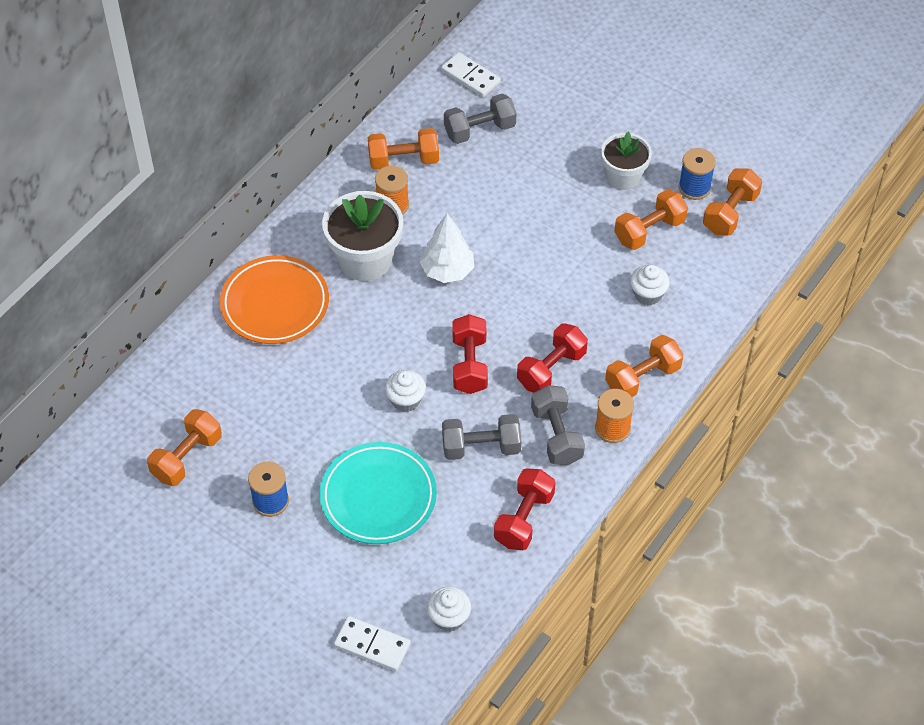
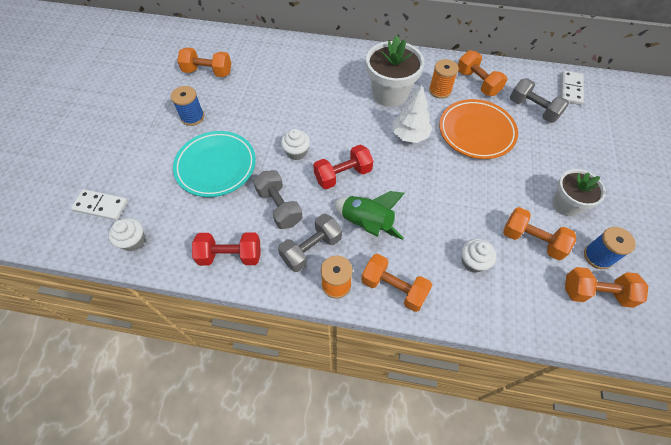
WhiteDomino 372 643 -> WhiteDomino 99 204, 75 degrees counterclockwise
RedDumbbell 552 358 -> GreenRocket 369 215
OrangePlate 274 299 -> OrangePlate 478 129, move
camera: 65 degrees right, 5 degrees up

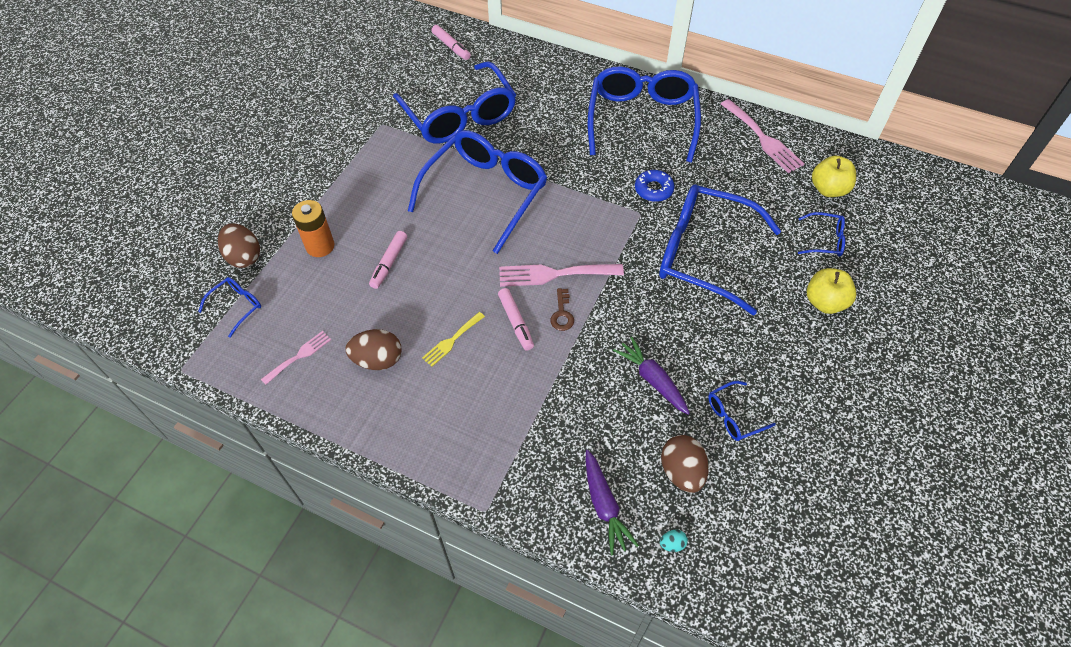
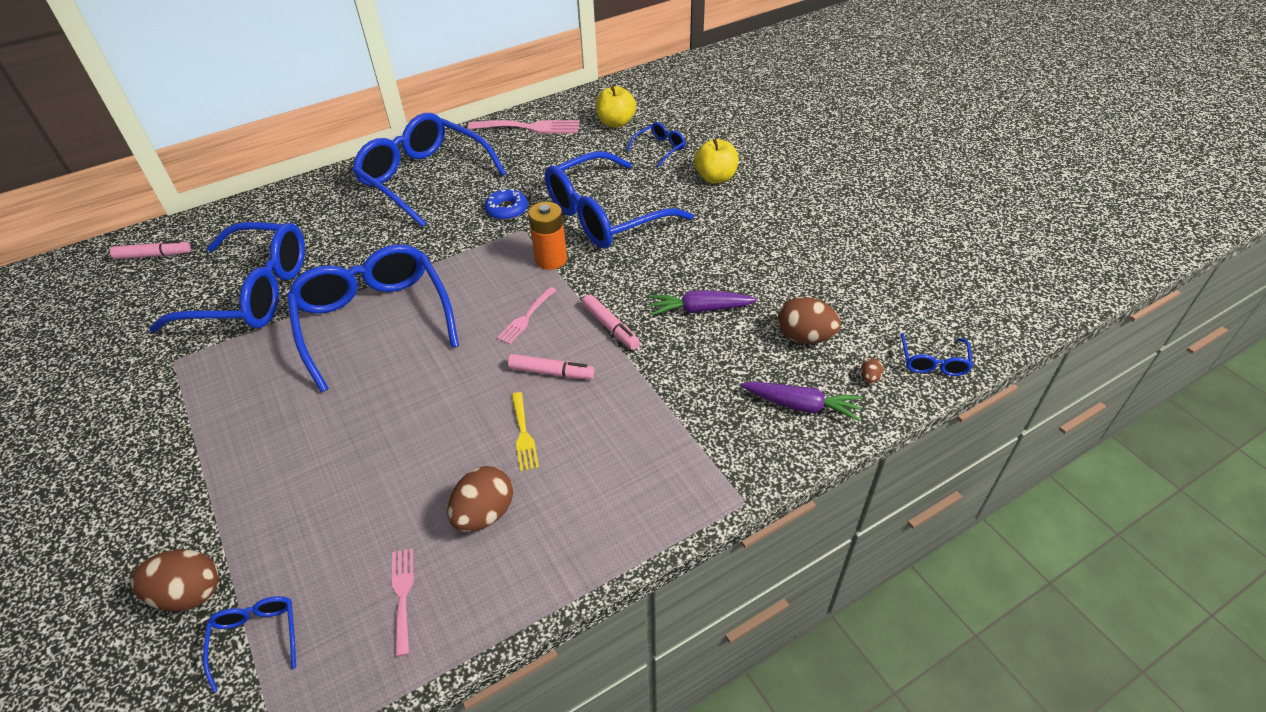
PinkFork 561 275 -> PinkFork 526 315, x0.59
OrangeBattery 313 228 -> OrangeBattery 547 236, move
PinkMarker 388 260 -> PinkMarker 611 322, move
TurquoiseEgg 674 541 -> BrownEgg 872 371
BlueGlasses 742 411 -> BlueGlasses 937 354, move
BrownKey 562 309 -> none
camera: 55 degrees left, 10 degrees down

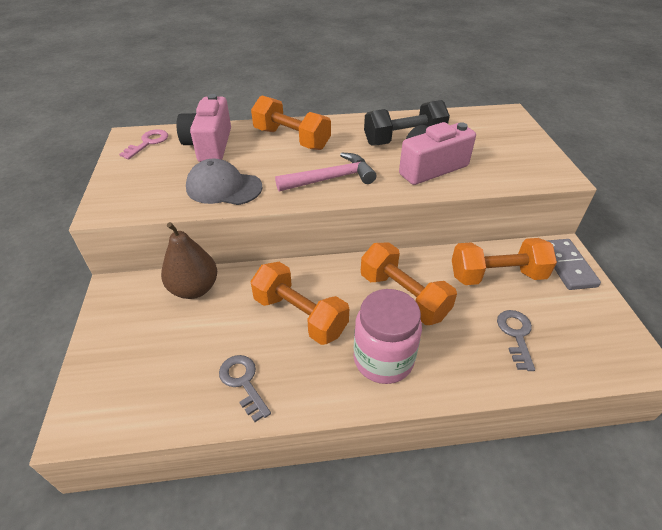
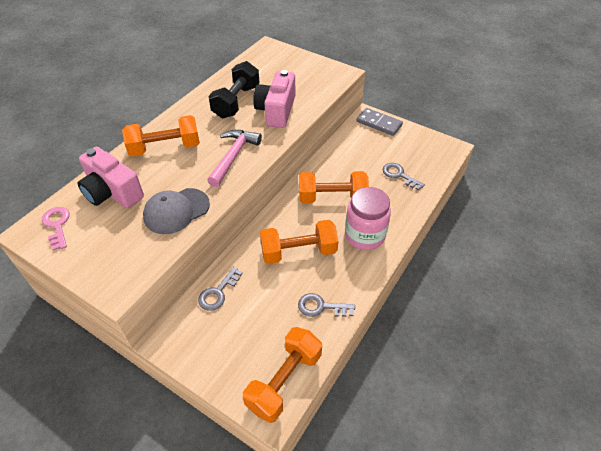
BrownPear 189 260 -> GreyKey 220 289
OrangeDumbbell 504 261 -> OrangeDumbbell 282 375, move
camera: 50 degrees left, 5 degrees up

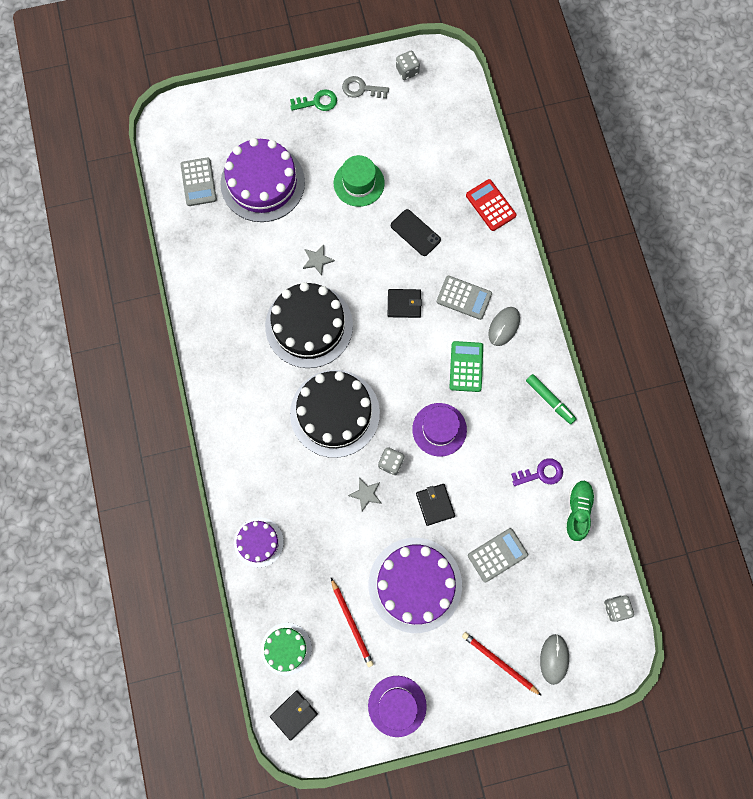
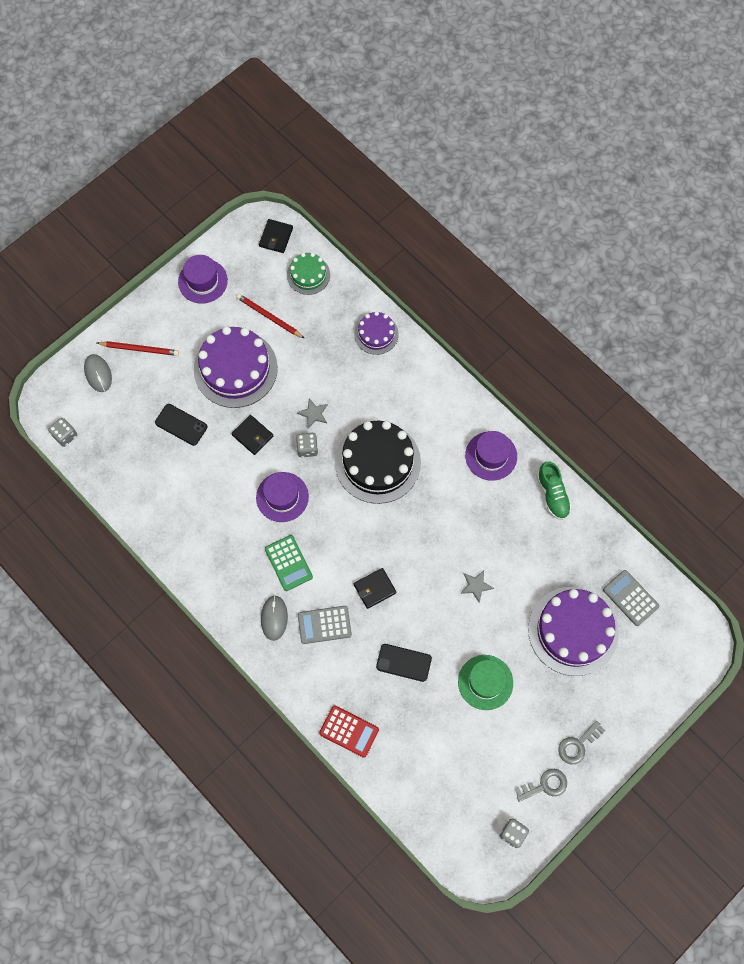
GreyCalculator 498 555 -> BlackPhone 181 425
none -> PurpleHat 491 456
GreenShoe 580 510 -> GreenShoe 554 490, move
GreenKey 313 100 -> GreyKey 581 742
BlackCake 309 325 -> none
PurpleKey 537 472 -> none
GreenMarker 551 399 -> none
camera: 150 degrees right, 5 degrees down

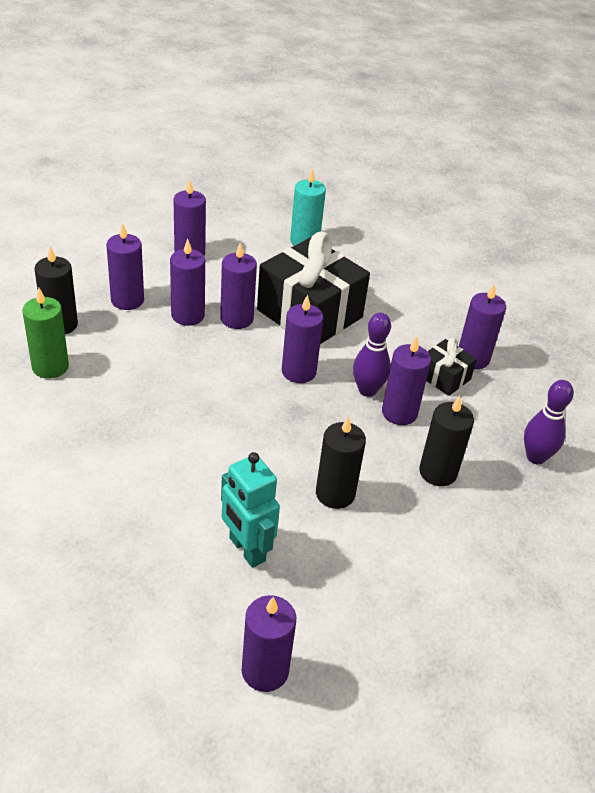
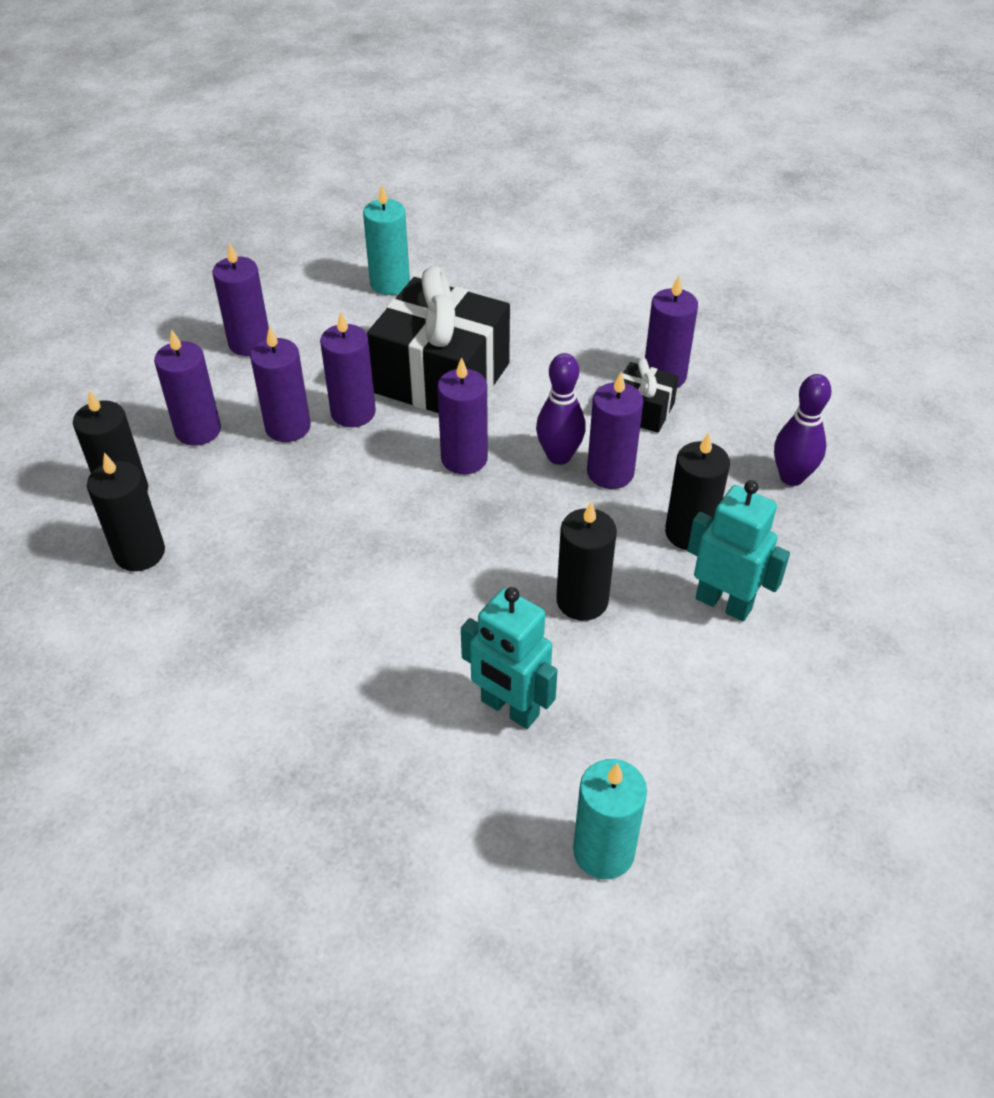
GreenCandle 45 333 -> BlackCandle 126 512
PurpleCandle 269 643 -> TurquoiseCandle 610 819
none -> TurquoiseRobot 738 550
camera: 15 degrees left, 5 degrees up

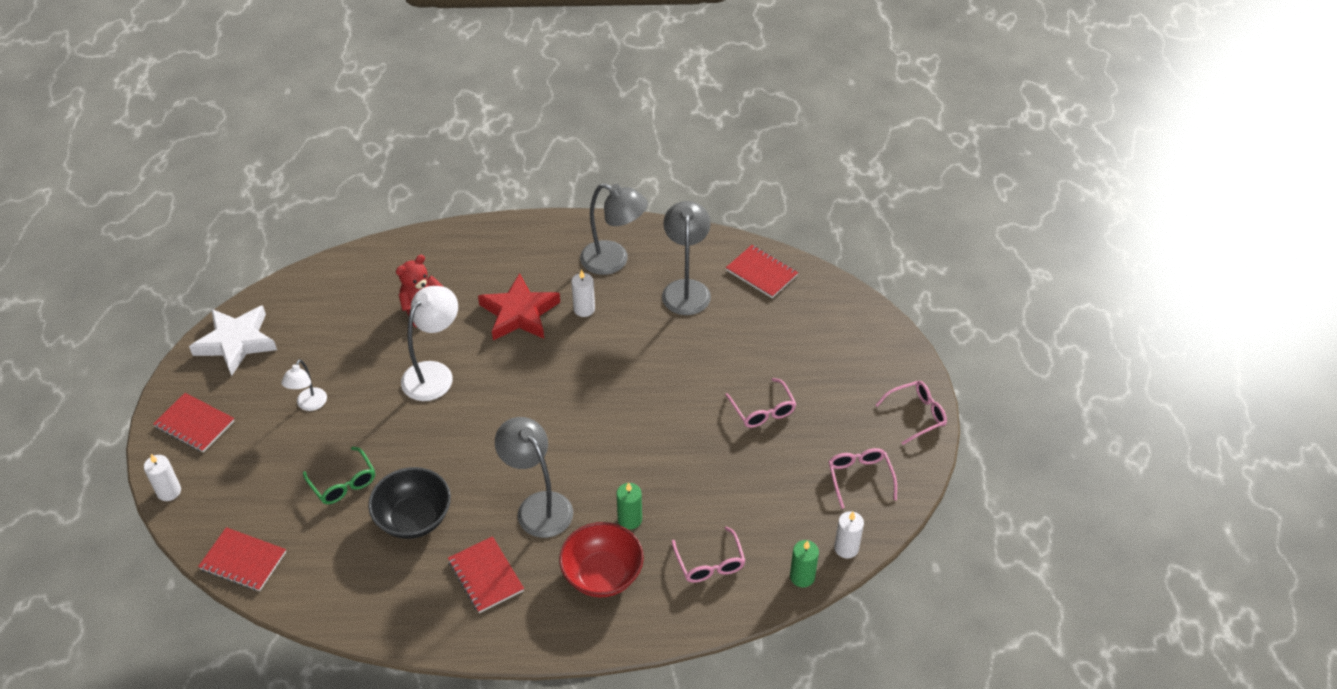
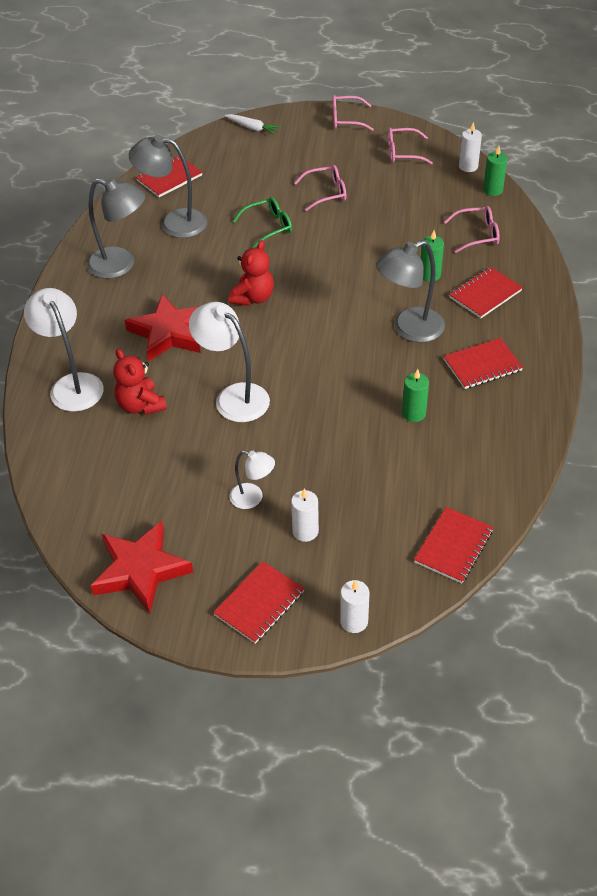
none -> WhiteLamp 64 350
GreyLamp 614 229 -> GreyLamp 116 228, 75 degrees clockwise
WhiteStar 233 340 -> RedStar 142 567
none -> WhiteCarrot 252 124
none -> RedTeddyBear 251 273
GreenGlasses 339 475 -> GreenGlasses 262 222, move
WhiteCandle 583 293 -> WhiteCandle 305 515, move
PinkGlasses 911 413 -> PinkGlasses 353 113, 75 degrees counterclockwise
BlackBowl 409 503 -> GreenCandle 415 395
RedBowl 601 559 -> RedNotebook 486 292
camera: 80 degrees left, 0 degrees up

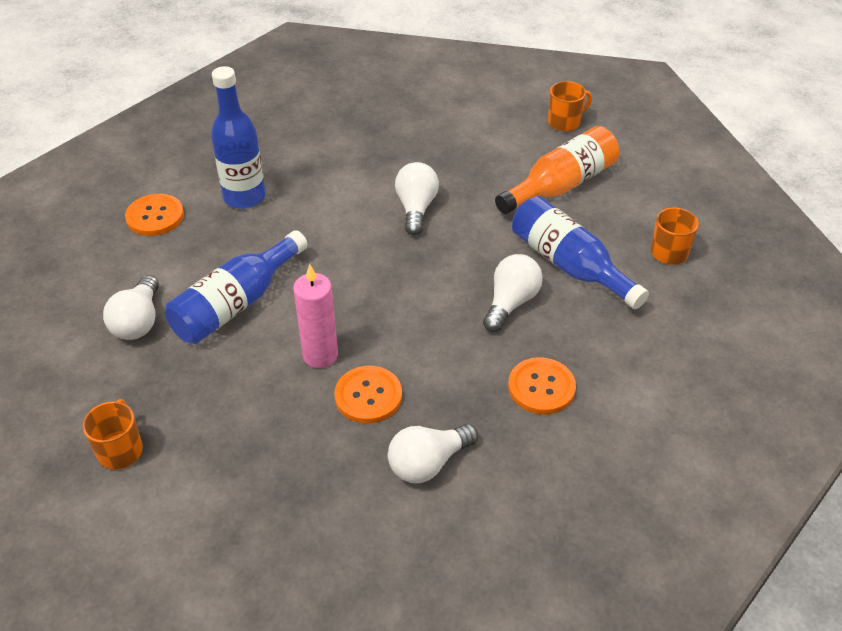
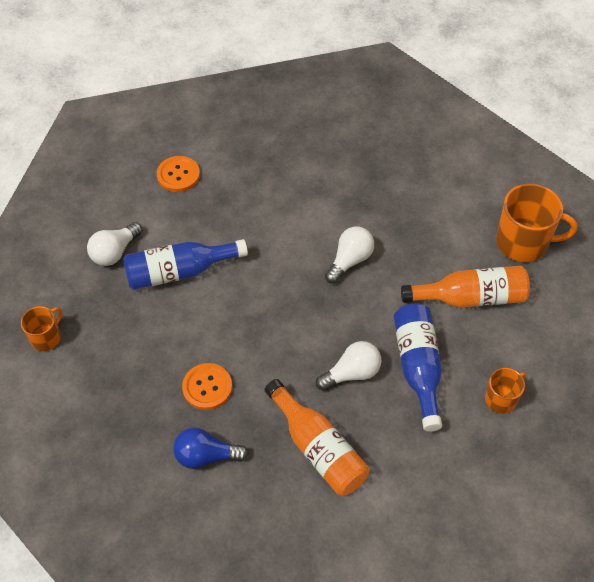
WhiteLightBulb 433 453 -> BlueLightBulb 211 448
OrangeButton 542 386 -> OrangeBottle 317 437
OrangeMug 570 106 -> OrangeMug 536 223, x1.80
BlueBottle 238 137 -> none
PinkCandle 315 316 -> none
camera: 35 degrees right, 10 degrees up

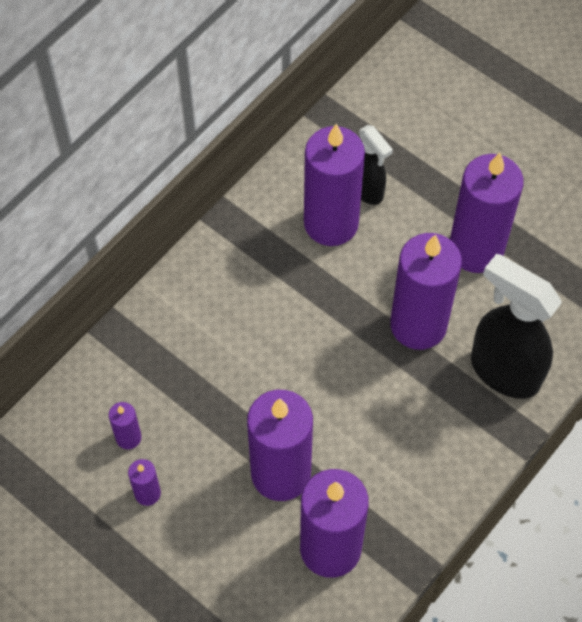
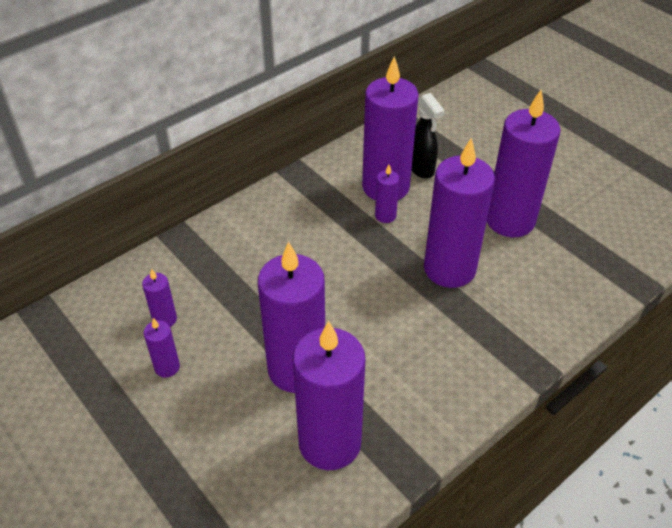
none -> PurpleCandle 387 194
BlackSprayBottle 516 326 -> none
camera: 10 degrees right, 15 degrees down

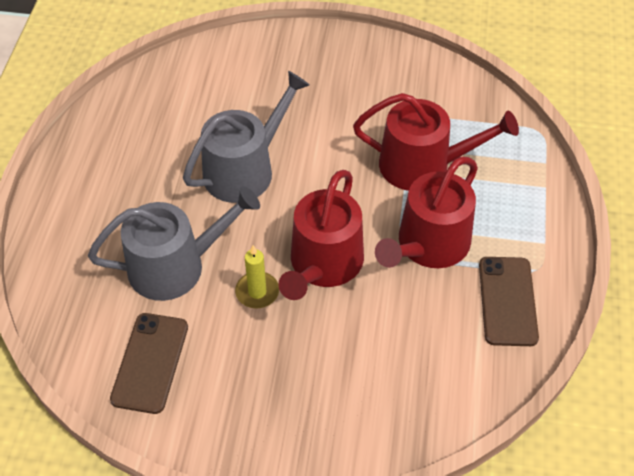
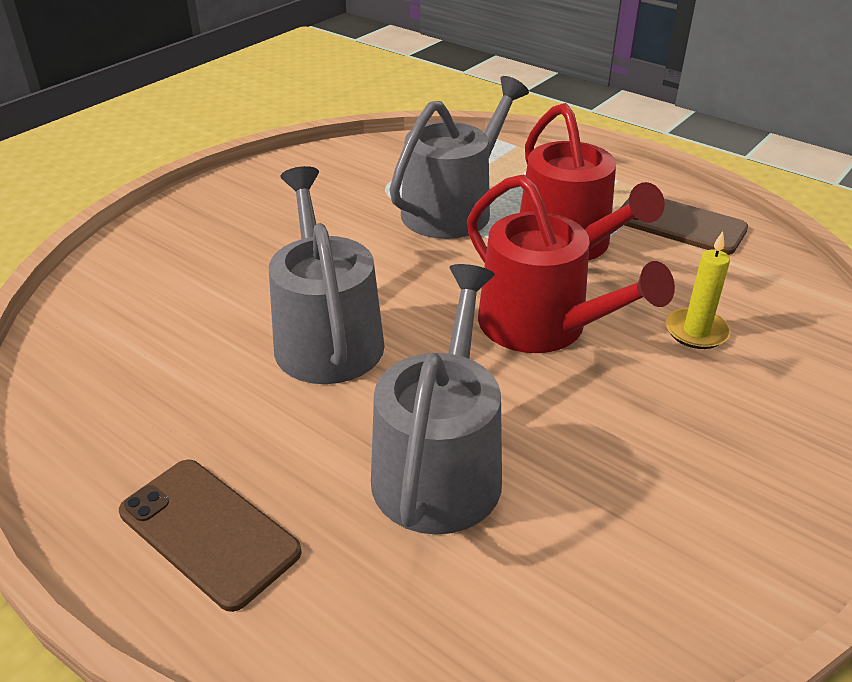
BrownPhone 149 363 -> BrownPhone 210 536, move
RedWateringCan 436 142 -> GreyWateringCan 459 157
YellowCandle 257 276 -> YellowCandle 697 290, move
camera: 60 degrees left, 15 degrees down

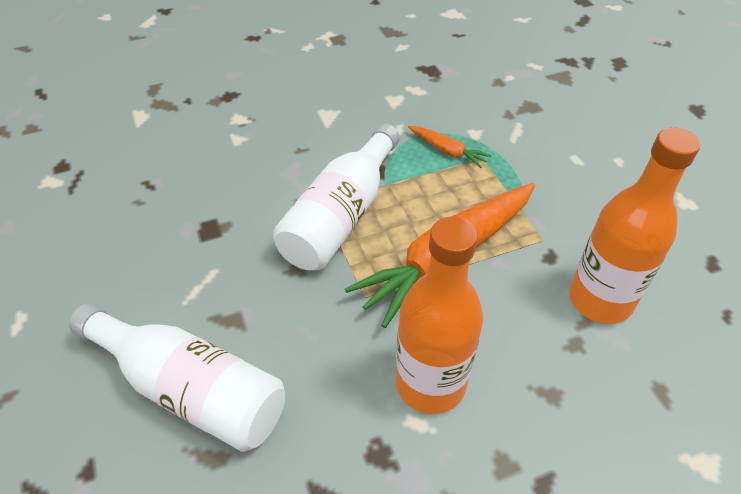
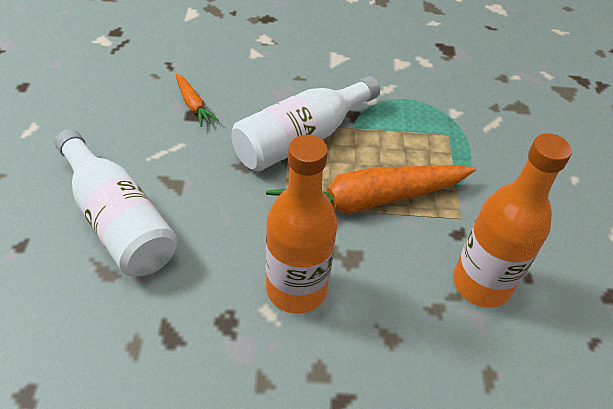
OrangeCarrot 449 147 -> OrangeCarrot 197 100, move
camera: 20 degrees right, 0 degrees up

